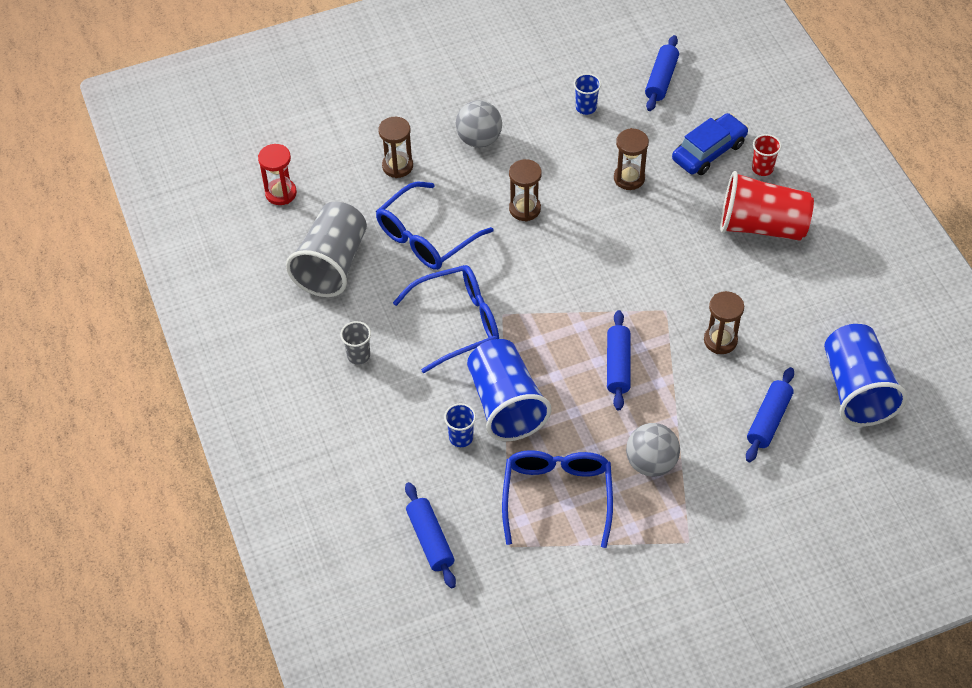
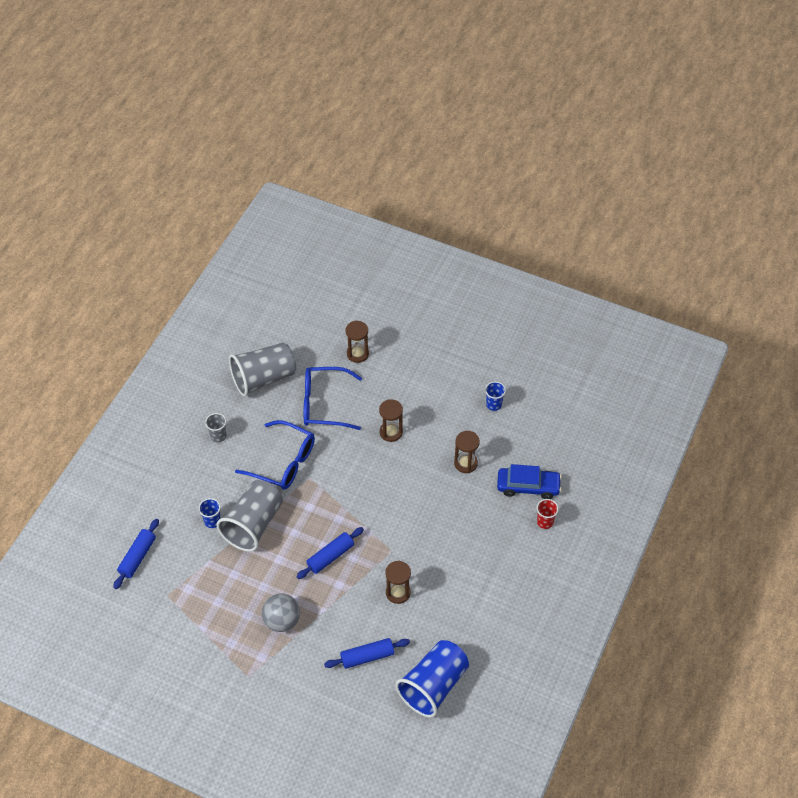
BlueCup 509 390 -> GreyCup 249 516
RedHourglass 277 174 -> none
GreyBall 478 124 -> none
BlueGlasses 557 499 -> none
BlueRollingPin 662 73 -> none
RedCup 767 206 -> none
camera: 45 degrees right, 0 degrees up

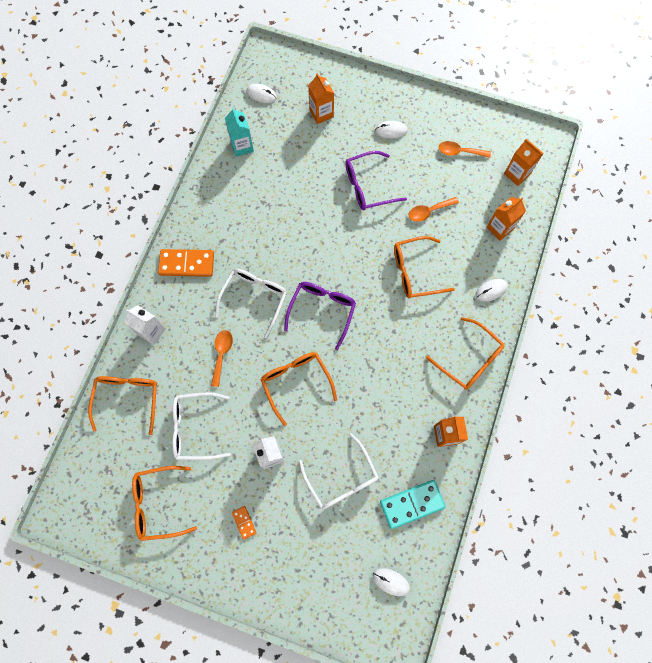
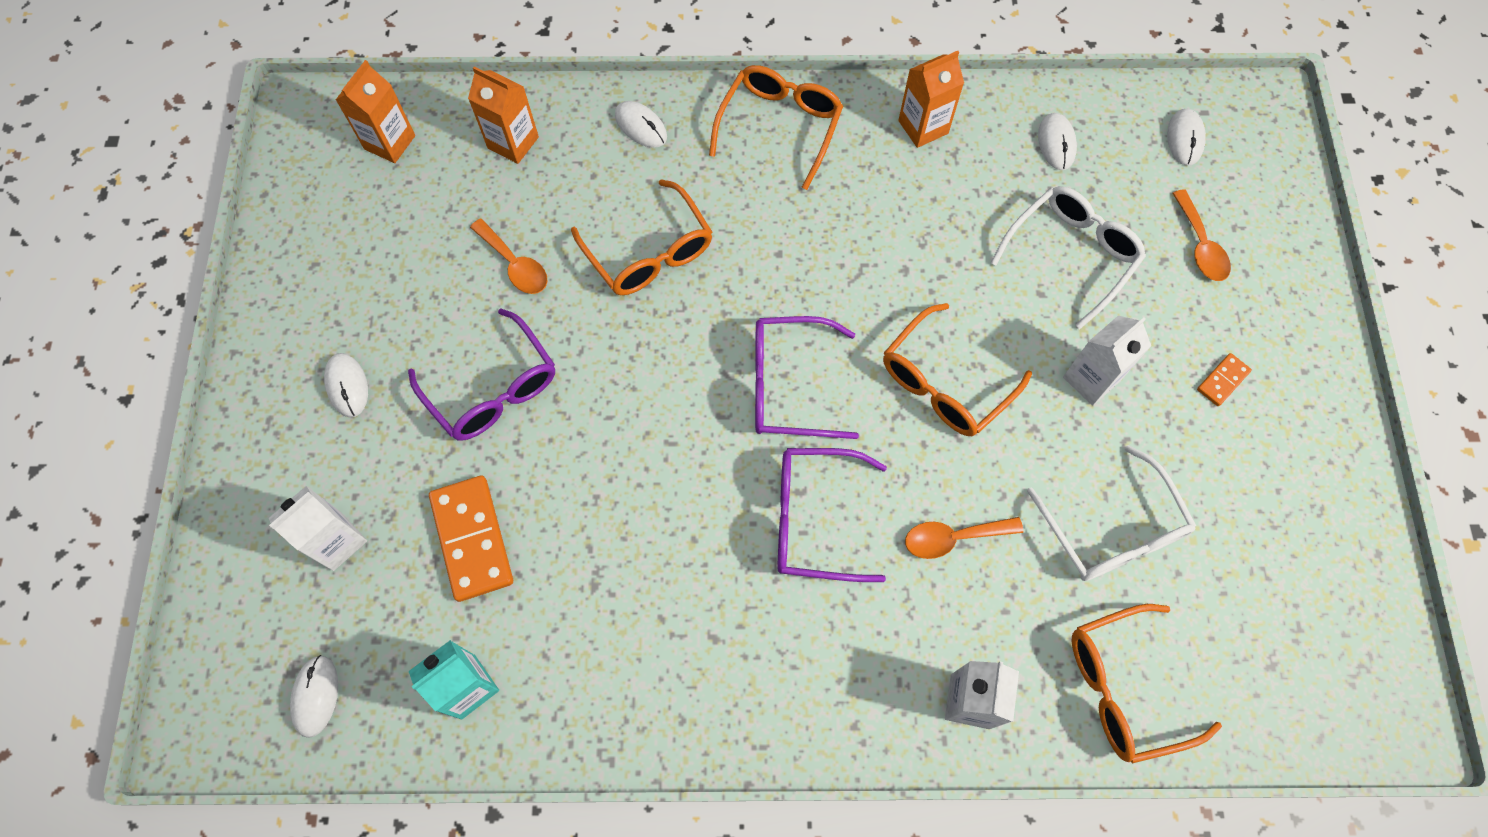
OrangeCarton 321 98 -> WhiteCarton 318 528
OrangeDomino 186 263 -> OrangeDomino 471 539, move
WhiteGlasses 251 303 -> PurpleGlasses 832 515
TurquoiseDomino 413 504 -> WhiteMouse 1057 141
OrangeSpoon 465 149 -> OrangeSpoon 1201 235, move
OrangeGlasses 164 503 -> none
camera: 110 degrees left, 5 degrees down

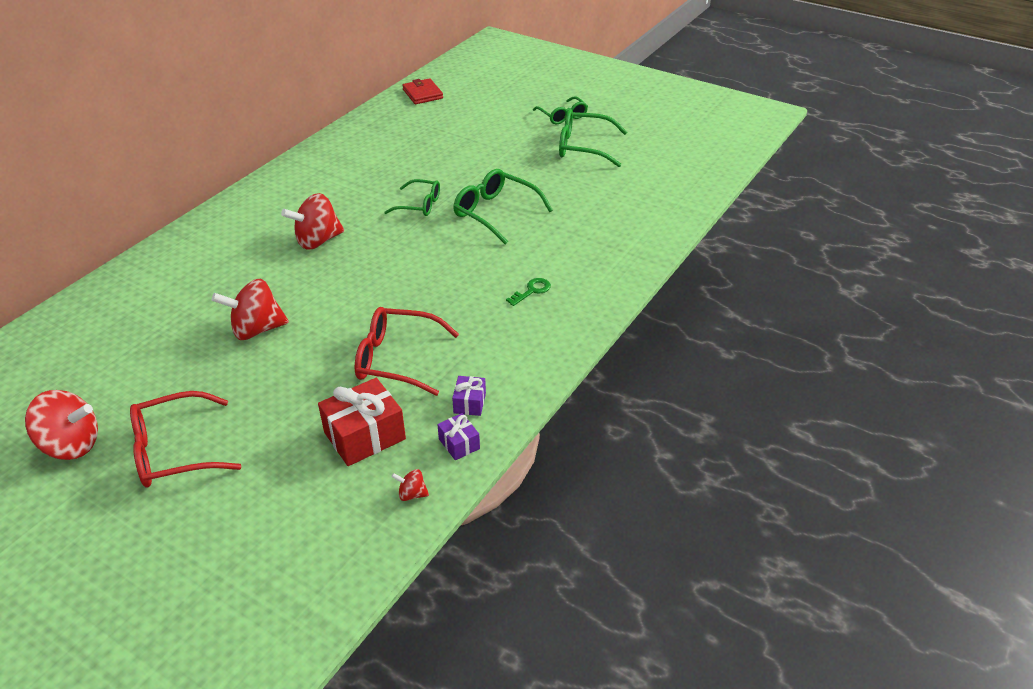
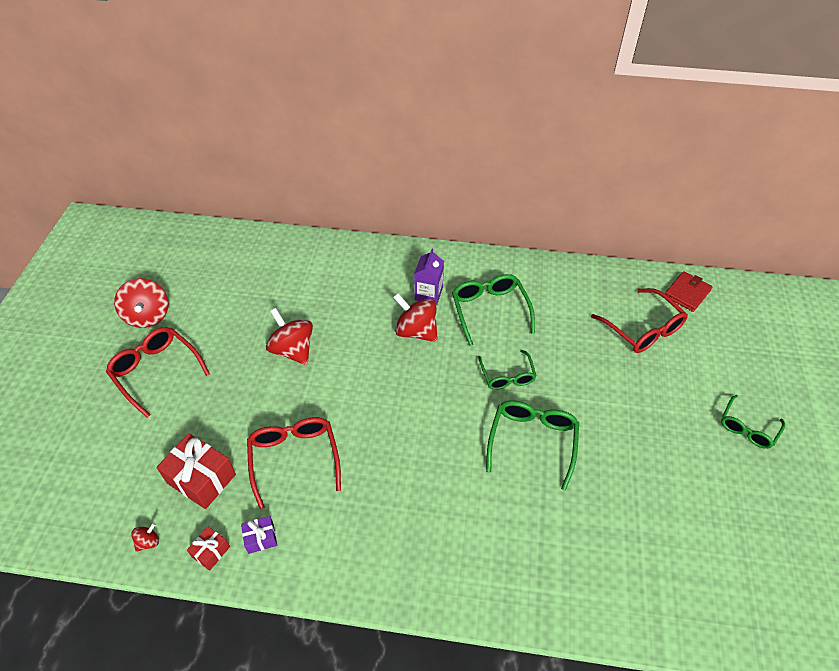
RedSpinningTop 410 485 -> RedSpinningTop 145 537, 60 degrees clockwise
PurpleGift 458 436 -> RedGift 208 549
none -> PurpleCarton 429 277
GreenGlasses 593 138 -> GreenGlasses 493 310, move
none -> RedGlasses 639 320
GreenKey 528 292 -> none
camera: 65 degrees right, 10 degrees up

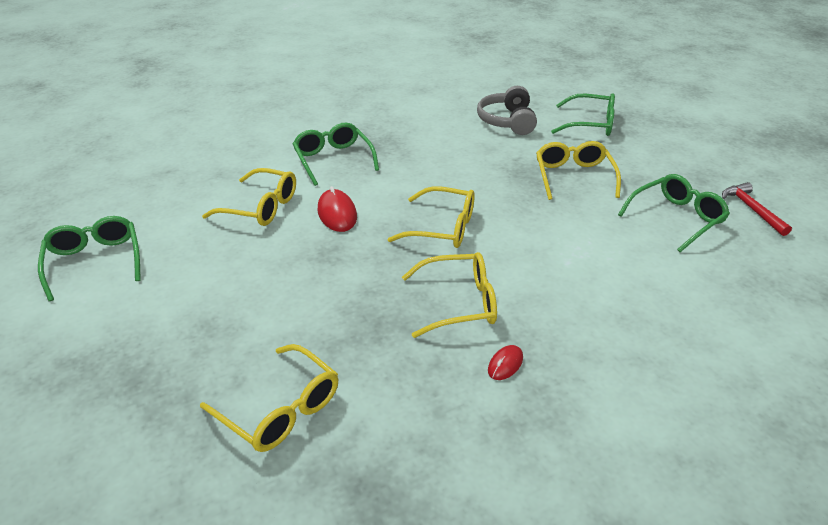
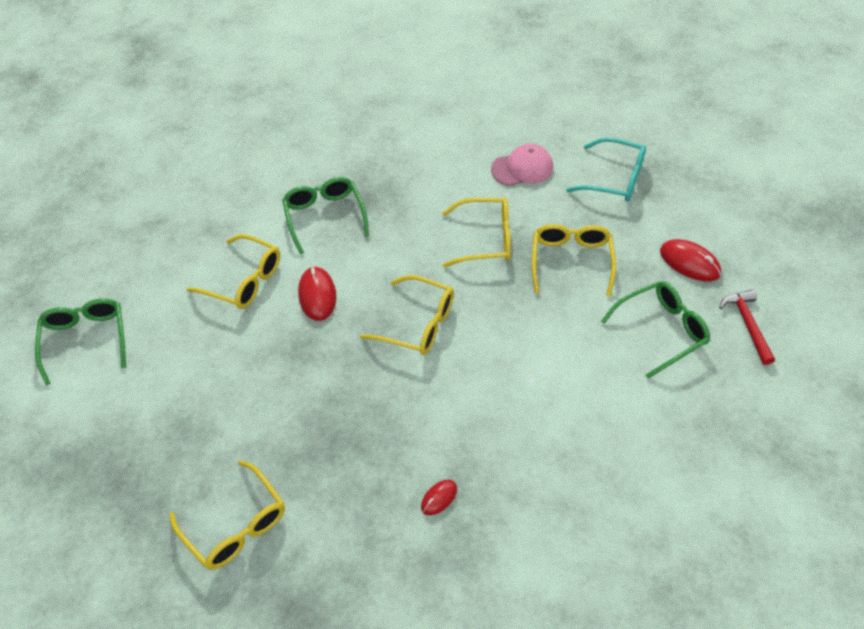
YellowGlasses 449 295 -> YellowGlasses 476 232, move
GreyHeadphones 507 110 -> PinkCap 522 165
GreenGlasses 583 115 -> TurquoiseGlasses 606 169
none -> RedMouse 690 260
camera: 10 degrees right, 15 degrees up

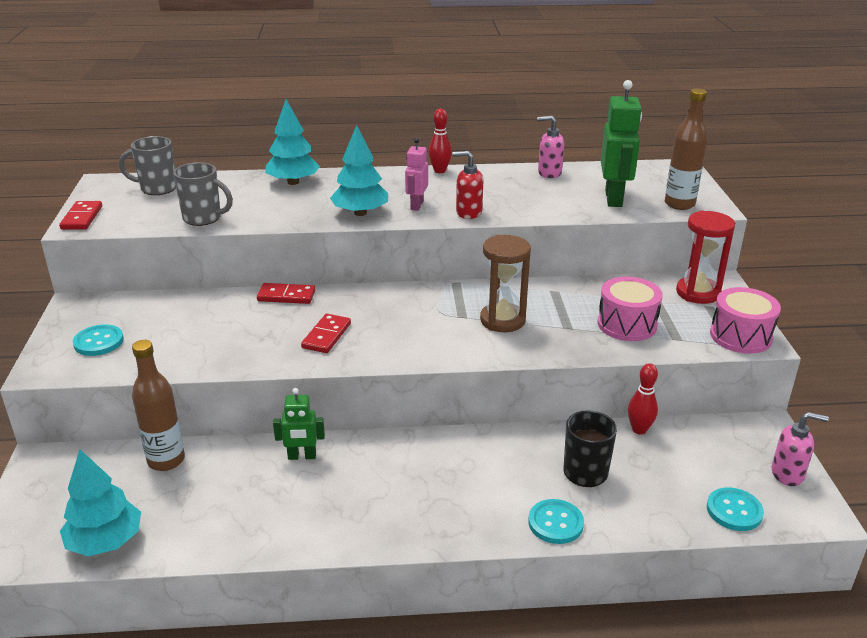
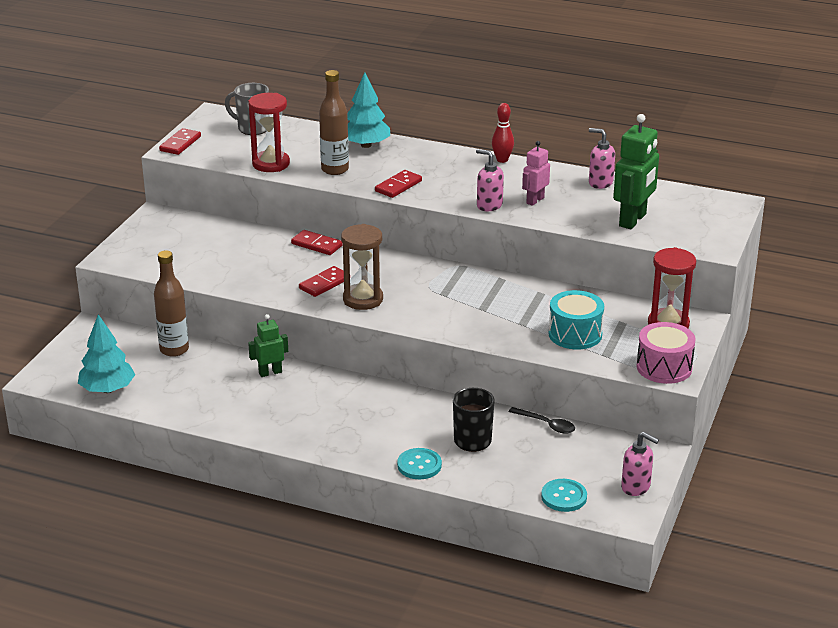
GreyMug 203 194 -> RedHourglass 269 132
GreenRobot 299 424 -> GreenRobot 268 345, 135 degrees clockwise
BrownBottle 686 149 -> BrownBottle 334 122, move
BrownHourglass 505 283 -> BrownHourglass 362 267, move
TurquoiseTree 359 170 -> RedDomino 398 184
RedSoapDispenser 467 185 -> PinkSoapDispenser 490 180
RedBowlingPin 643 398 -> BlackSpoon 542 420
PinkRobot 416 174 -> PinkRobot 536 173, move
PinkDrum 630 309 -> TurquoiseDrum 576 319
TurquoiseButton 98 340 -> none
camera: 25 degrees right, 0 degrees up

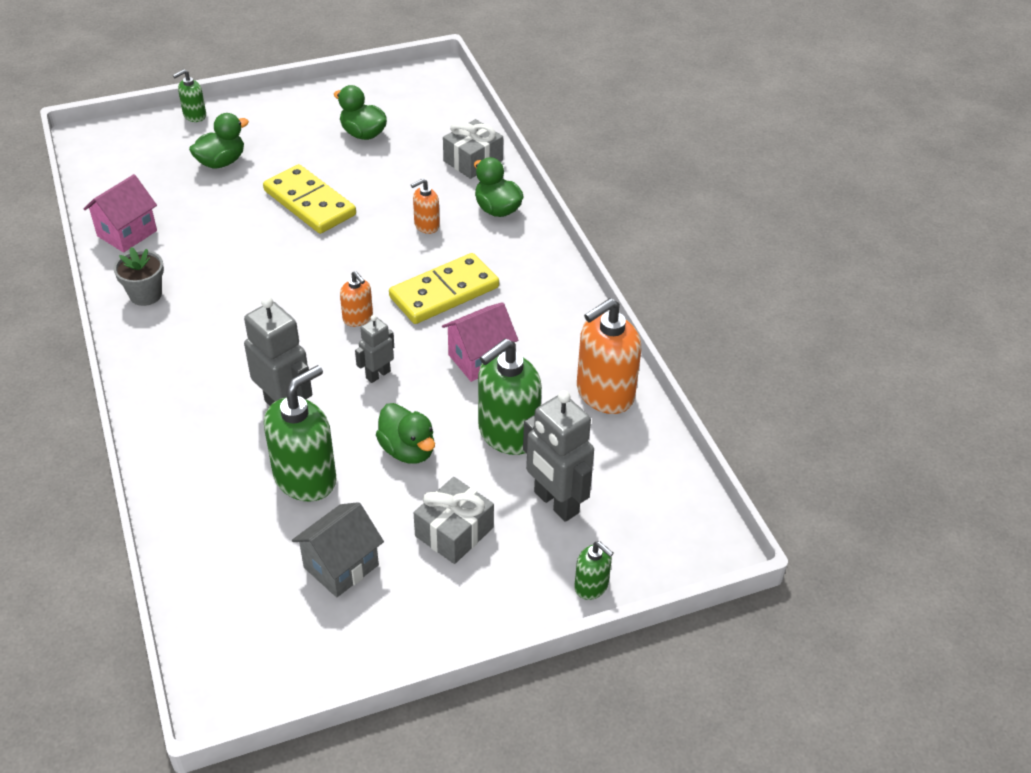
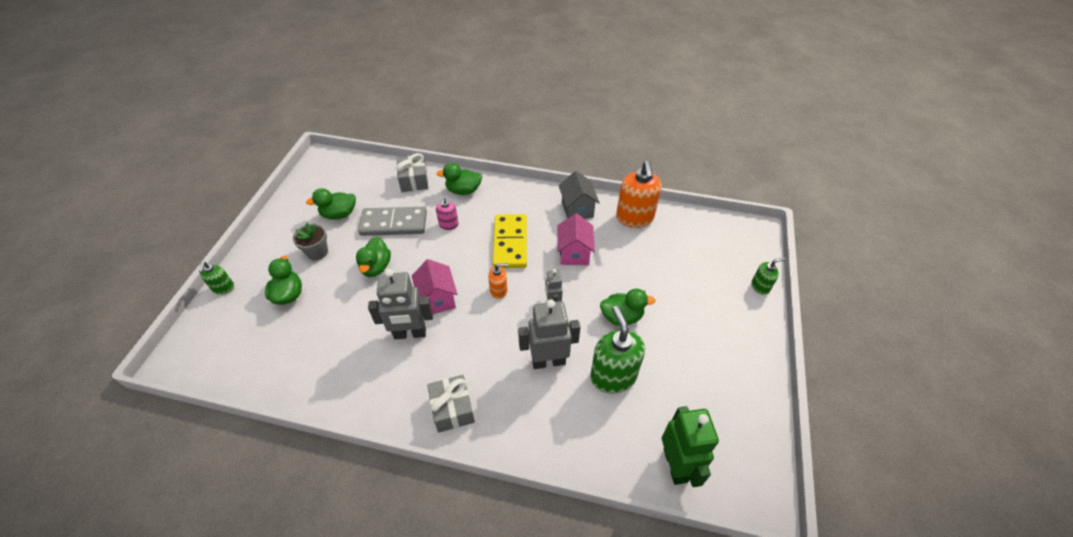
GreyFlowerPot 139 276 -> GreyFlowerPot 310 241, move
YellowDomino 309 199 -> GreenDuck 373 257
none -> GreyDomino 392 221
GreyRobot 558 456 -> GreyRobot 400 304, move
PinkHouse 120 213 -> PinkHouse 434 286, move
GreyGift 454 520 -> GreyGift 451 404, move
OrangeSoapDispenser 425 206 -> PinkSoapDispenser 447 213
GreyHouse 338 549 -> GreyHouse 579 195, move
none -> GreenRobot 690 446
GreenSoapDispenser 510 396 -> none
camera: 55 degrees left, 5 degrees up

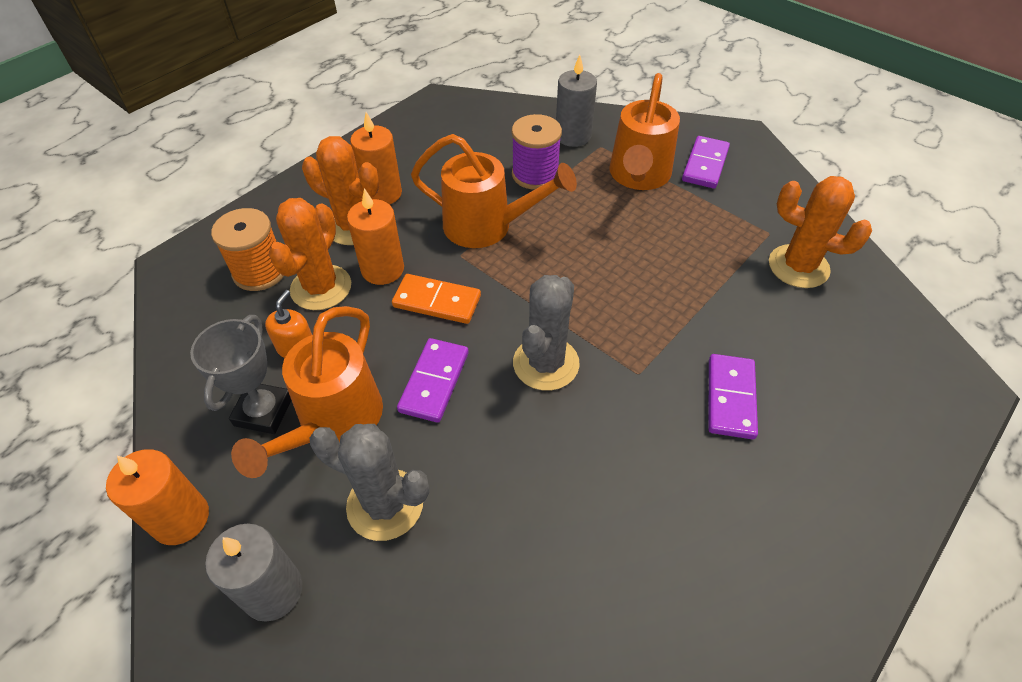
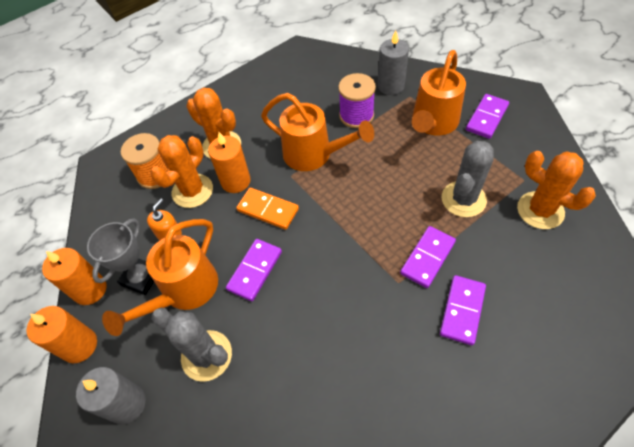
OrangeCandle 376 158 -> OrangeCandle 74 276, move
none -> PurpleDomino 428 257
GreyCactus 546 333 -> GreyCactus 468 179, move
camera: 15 degrees right, 5 degrees up

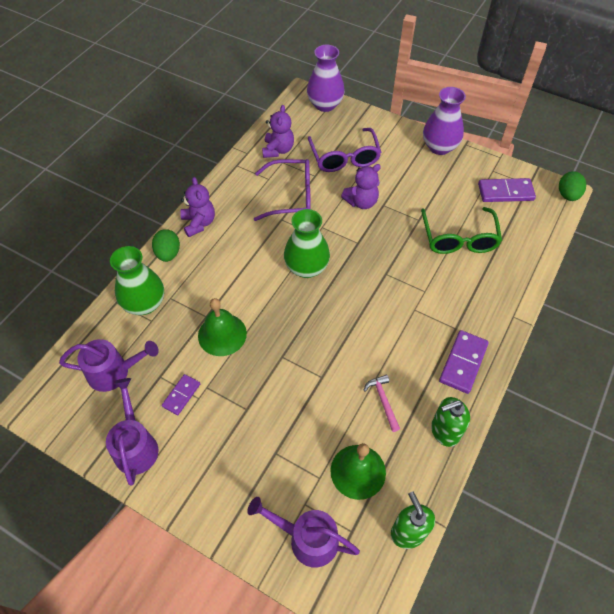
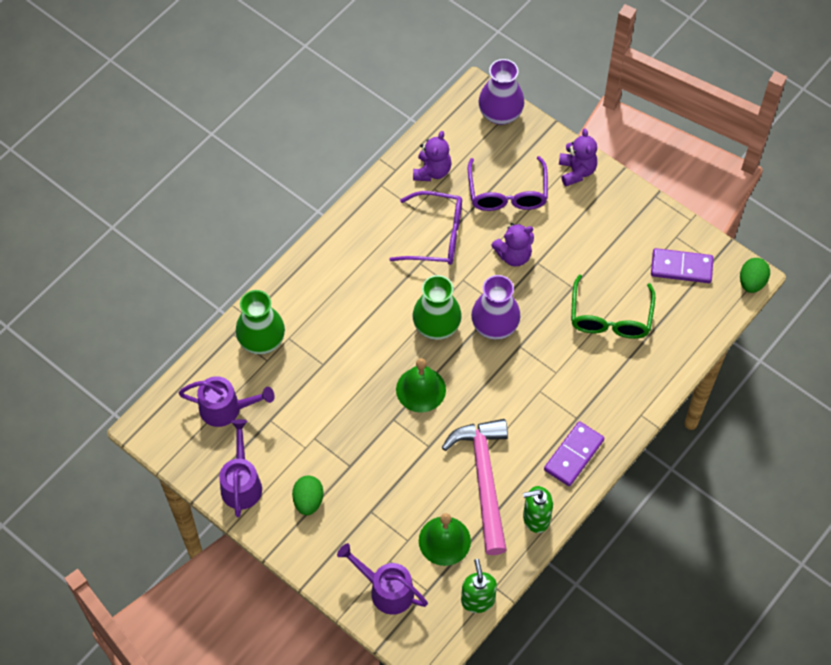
GreenEgg 166 245 -> GreenEgg 308 495, move
GreenBell 222 327 -> GreenBell 421 385, move
PinkHammer 381 403 -> PinkHammer 475 487, x2.41
PurpleVase 444 121 -> PurpleVase 495 307, move
PurpleTeddyBear 197 207 -> PurpleTeddyBear 578 157, move
PurpleDomino 181 394 -> none
camera: 10 degrees right, 5 degrees up

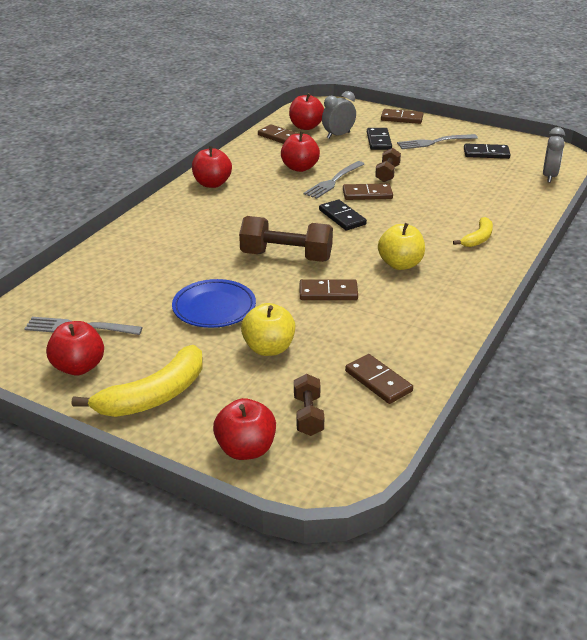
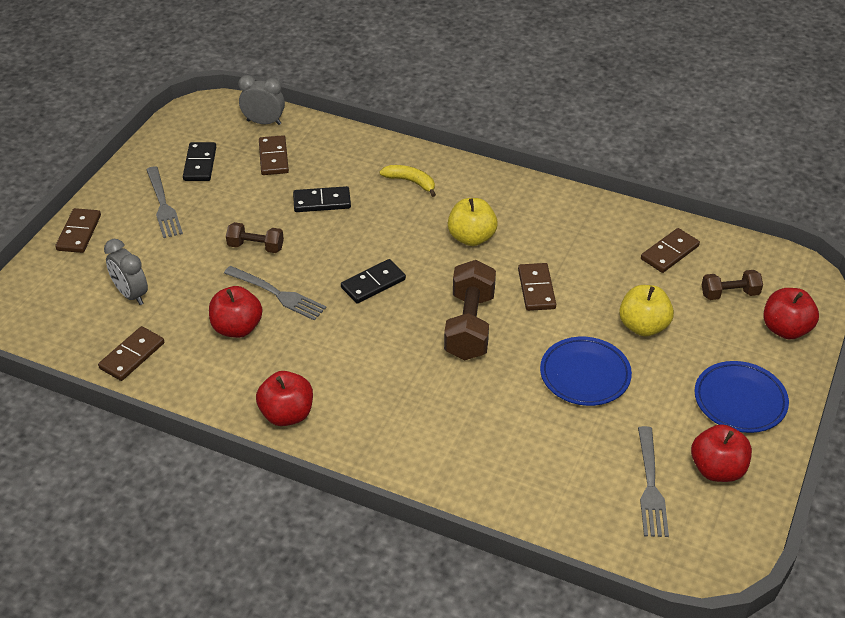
BrownDomino 368 191 -> BrownDomino 274 155, move
BlackDomino 379 139 -> BlackDomino 322 199, move
YellowBanana 137 381 -> BluePlate 741 397
RedApple 306 111 -> none
camera: 95 degrees left, 10 degrees up

